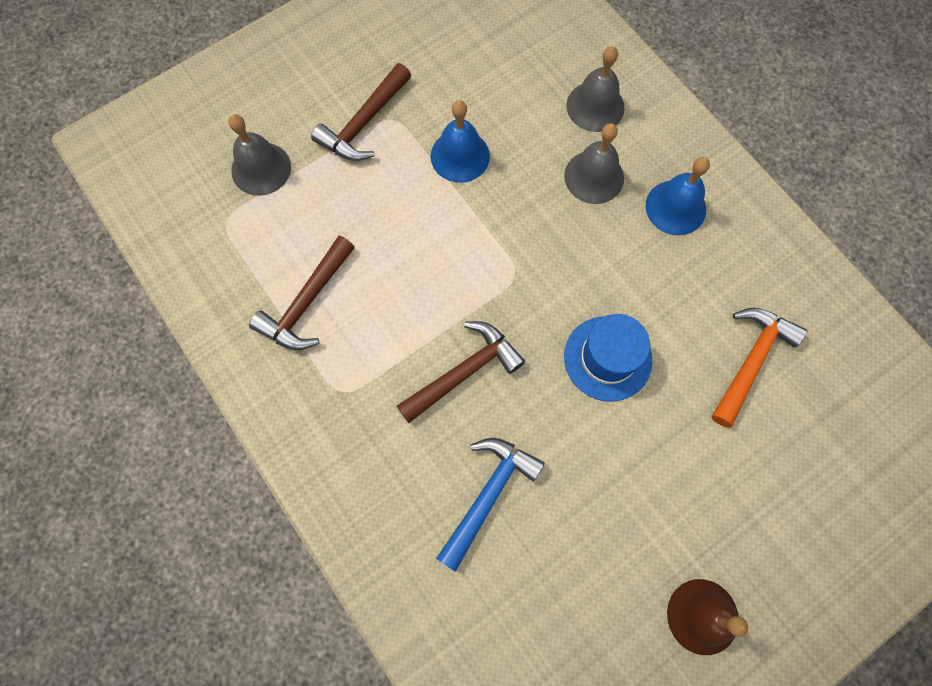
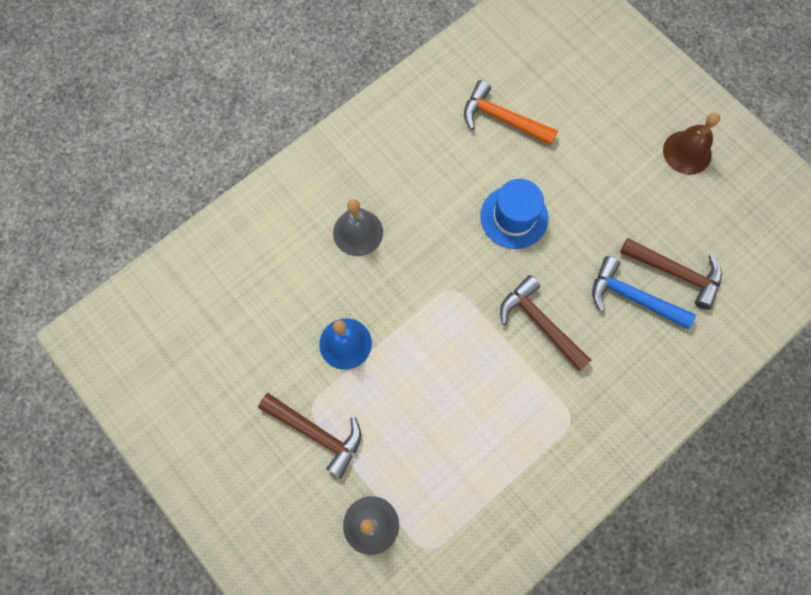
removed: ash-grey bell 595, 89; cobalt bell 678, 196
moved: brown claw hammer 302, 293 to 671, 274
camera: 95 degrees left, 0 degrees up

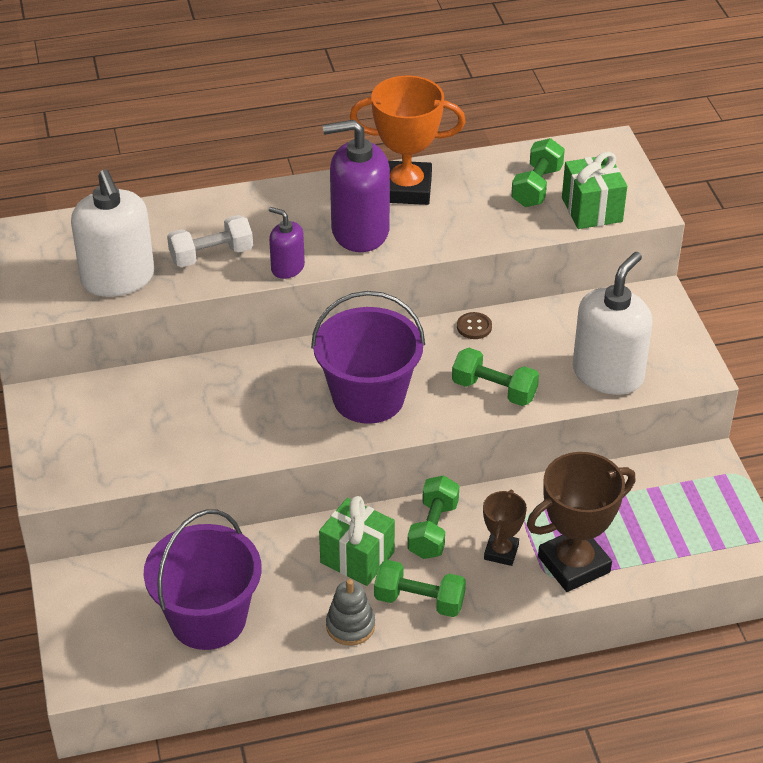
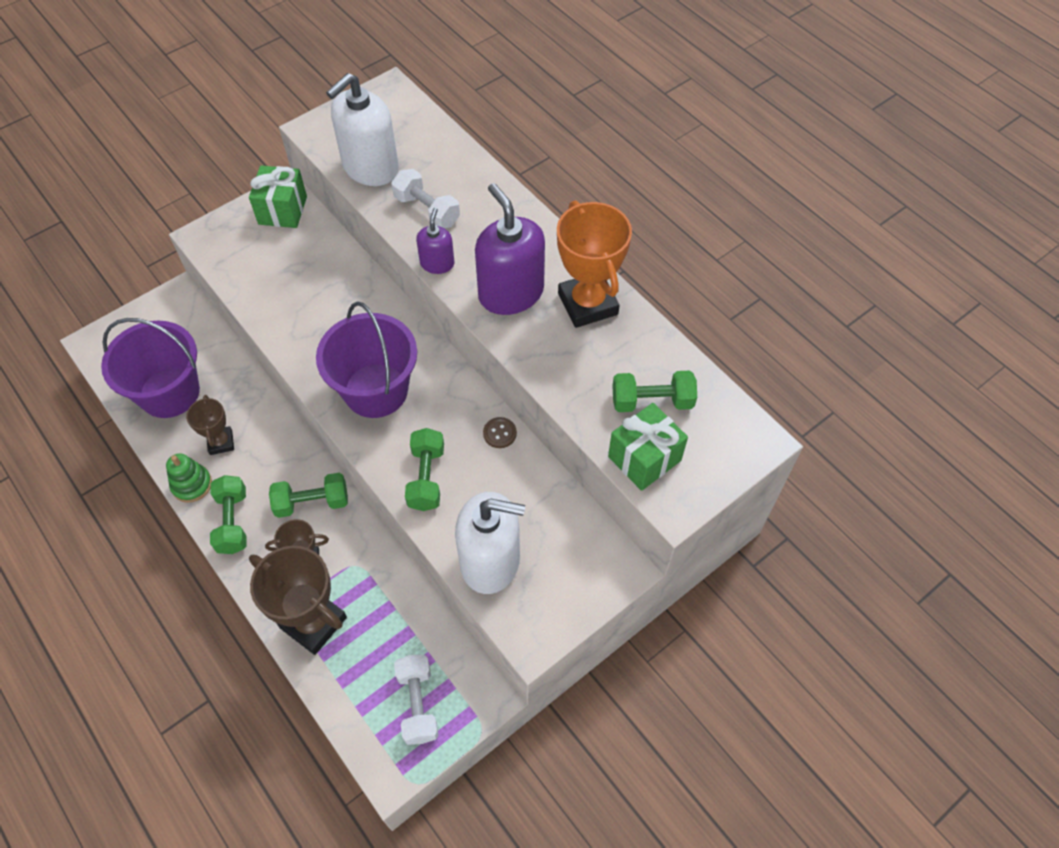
added: brown award cup 210, 425; white dumbbell 416, 700
moved: leaf-green wrapped gift 357, 541 to 278, 196
recoloured: ash-grey stacking toy 350, 612 to leaf-green stacking toy 189, 478
camera: 65 degrees right, 15 degrees up

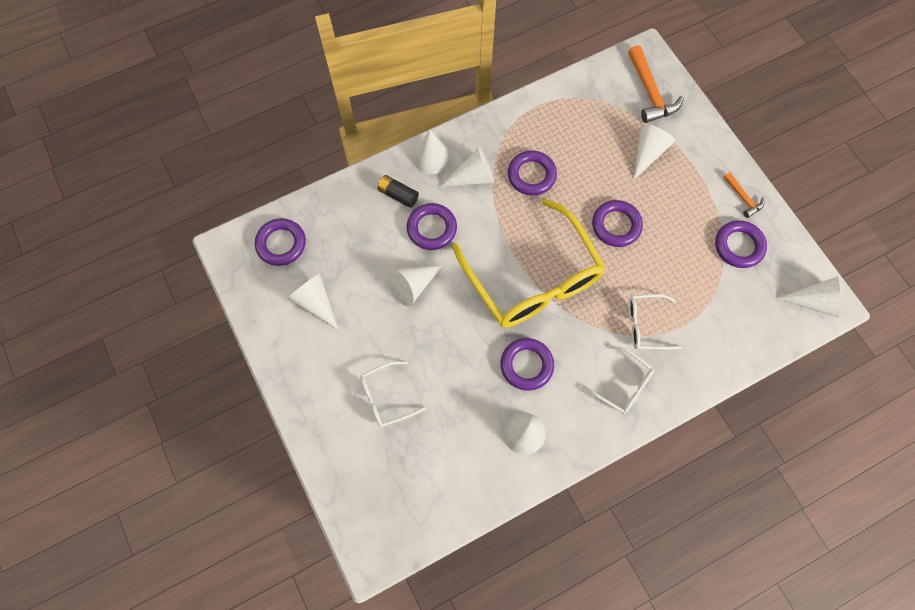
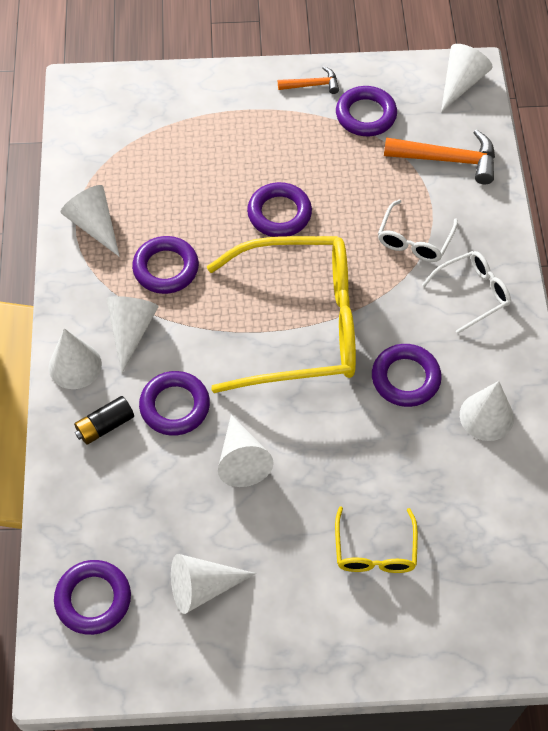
moved: white cone 654, 152 to 90, 221; orange-coloured claw hammer 656, 84 to 439, 156
recoloured: white eyeglasses 393, 394 to yellow eyeglasses 376, 539
camera: 65 degrees left, 10 degrees down

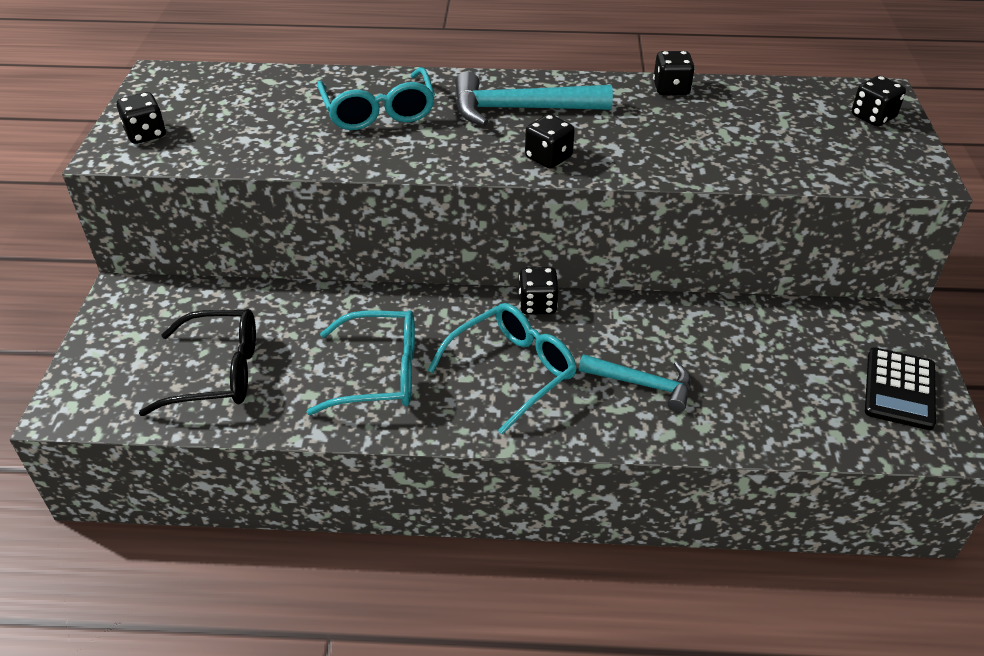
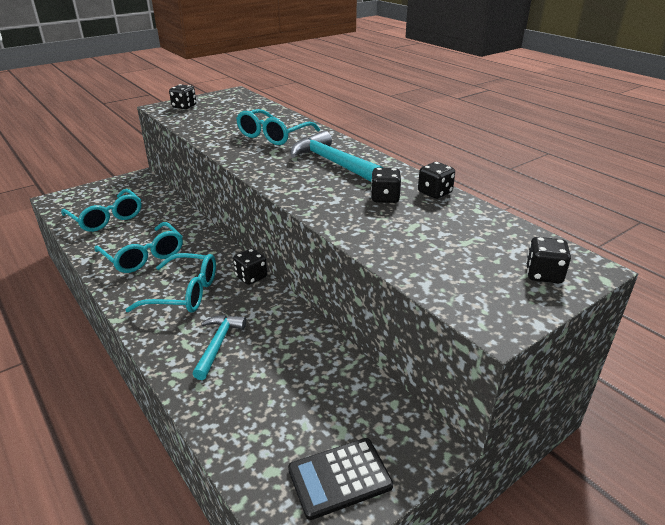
moved: black die 550, 141 to 386, 185
recoloured: black eyeglasses 197, 362 to turquoise eyeglasses 101, 210
turned: turquoise claw hammer 635, 383 = 219, 347 150 degrees counterclockwise
camera: 50 degrees right, 10 degrees down

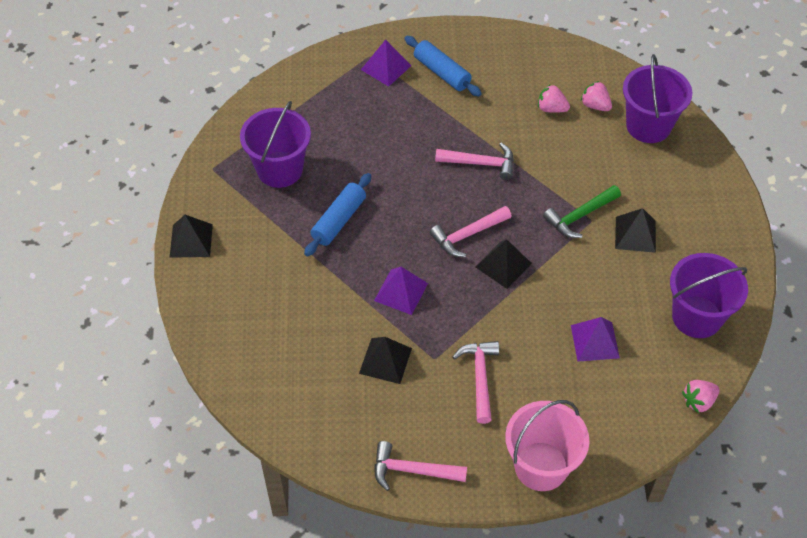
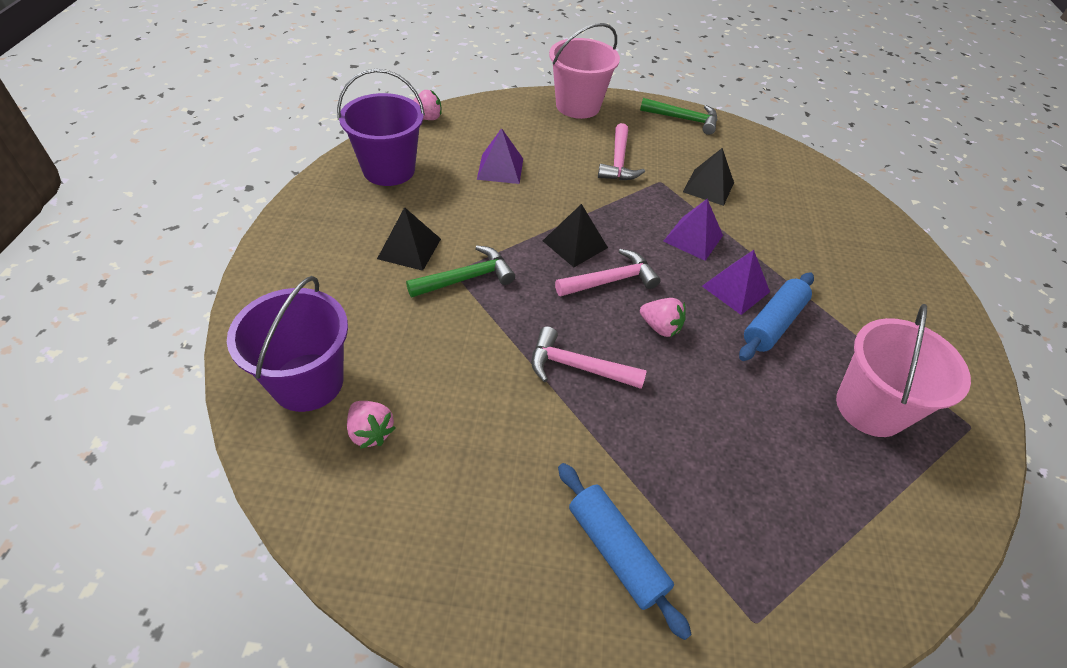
removed: black solid pyramid 191, 236
moved: rose-pink berry 554, 98 to 663, 317; purple solid pyramid 386, 63 to 736, 282
recoloured: rose-pink claw hammer 420, 466 to leaf-green claw hammer 678, 116; purple pail 275, 144 to rose-pink pail 903, 370
camera: 175 degrees left, 5 degrees down

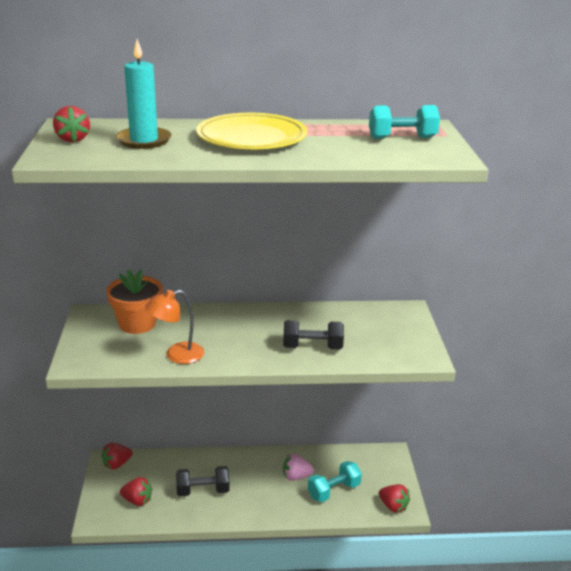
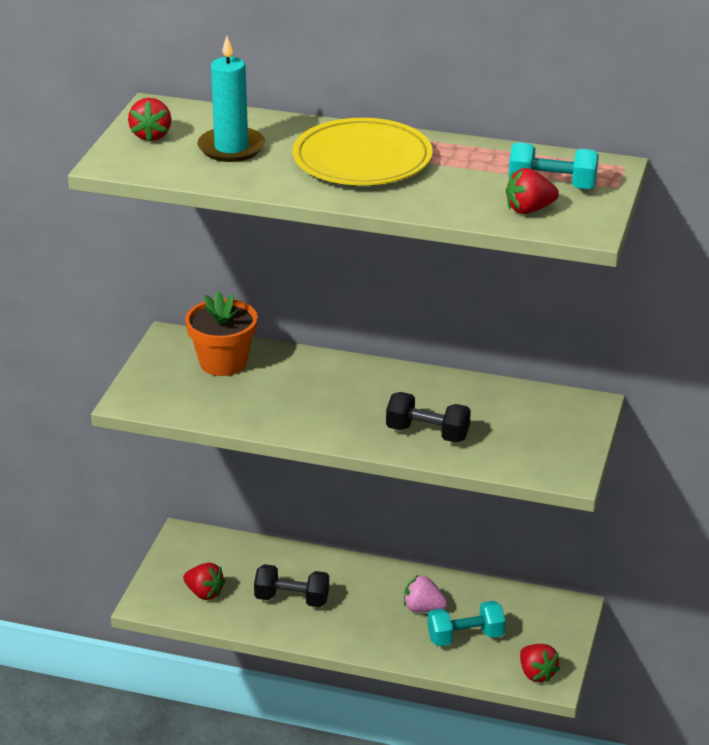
removed: orange-coloured reading lamp 174, 327
moved: crimson berry 117, 456 to 532, 191
camera: 20 degrees right, 5 degrees up

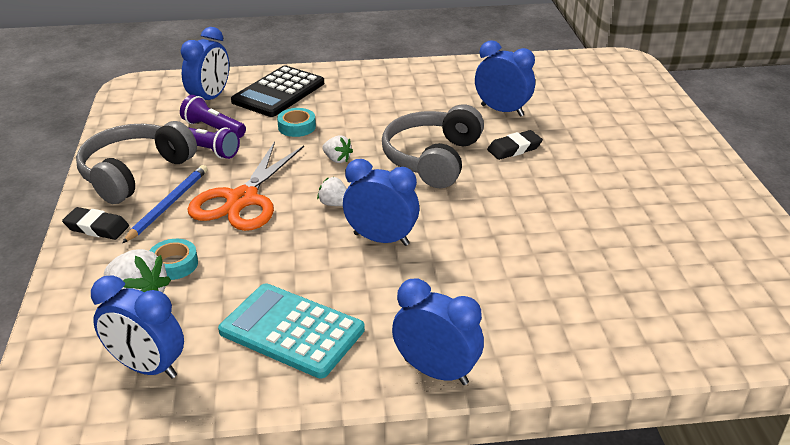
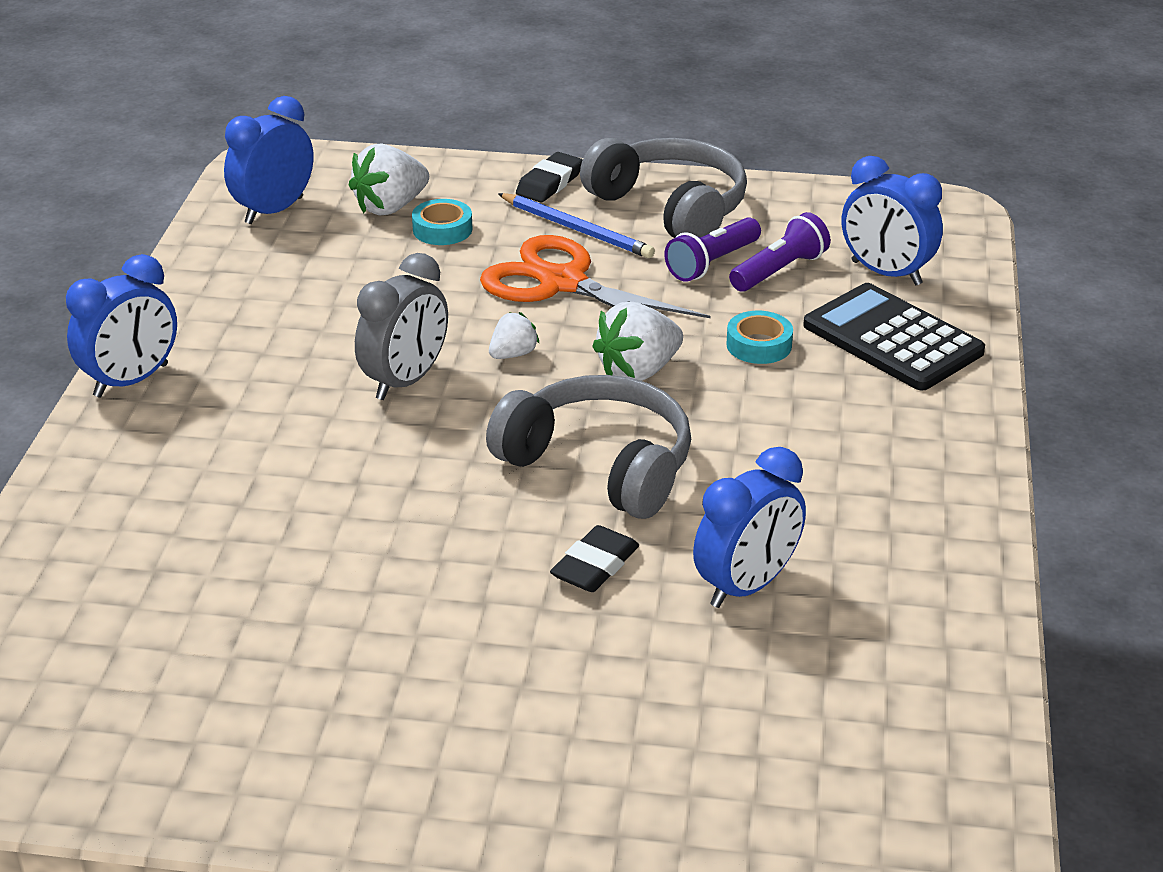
removed: turquoise adding machine 291, 330
recoloured: cobalt alarm clock 381, 202 to ash-grey alarm clock 401, 326
turned: black gum eraser 515, 145 = 594, 558 45 degrees clockwise
resized: white berry 337, 149 = 637, 341 x1.75
camera: 105 degrees right, 0 degrees up

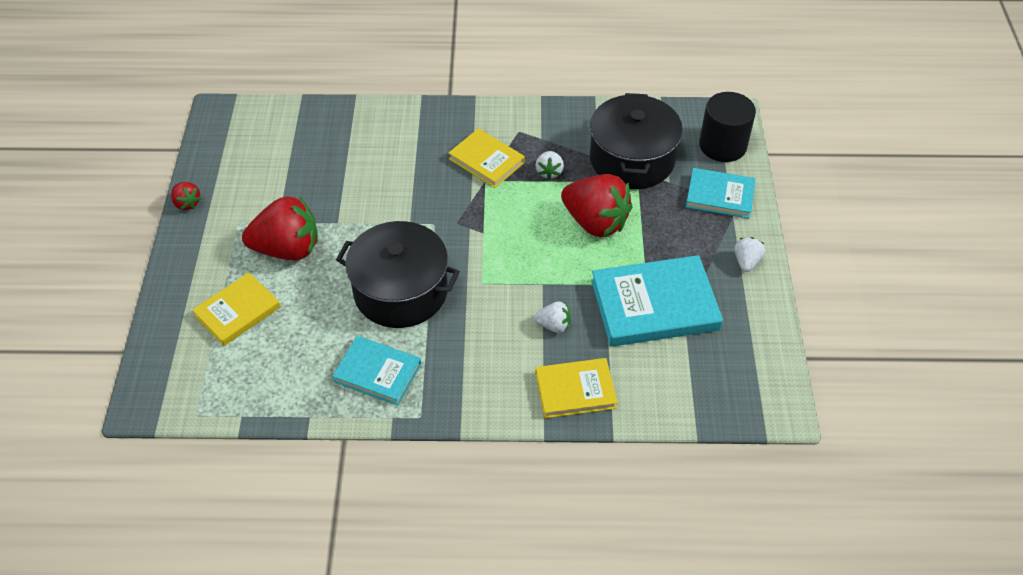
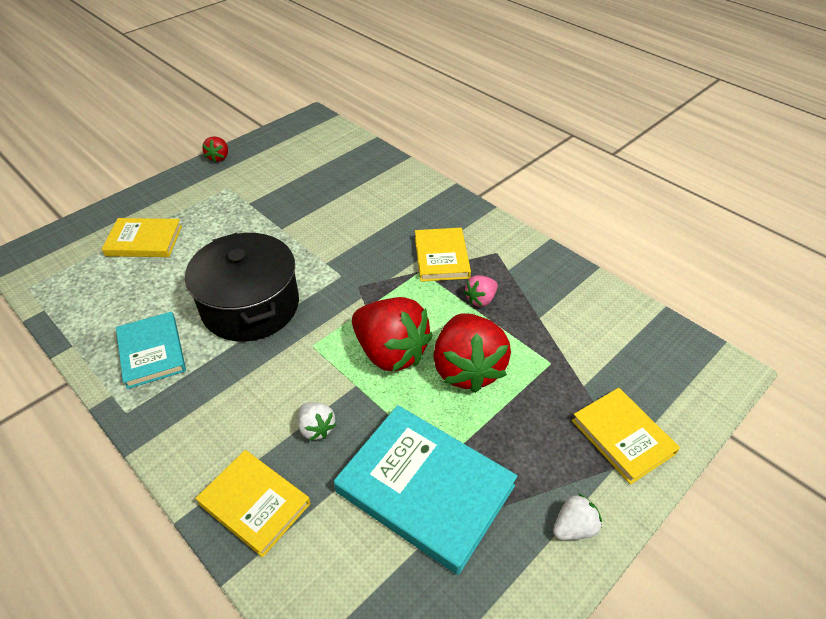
removed: black pot 636, 141; black solid cylinder 727, 127
moved: crimson berry 280, 228 to 392, 334
recoloured: white berry 549, 165 to rose-pink berry 481, 291; turquoise hardcover 721, 193 to yellow hardcover 626, 436
camera: 45 degrees right, 5 degrees down

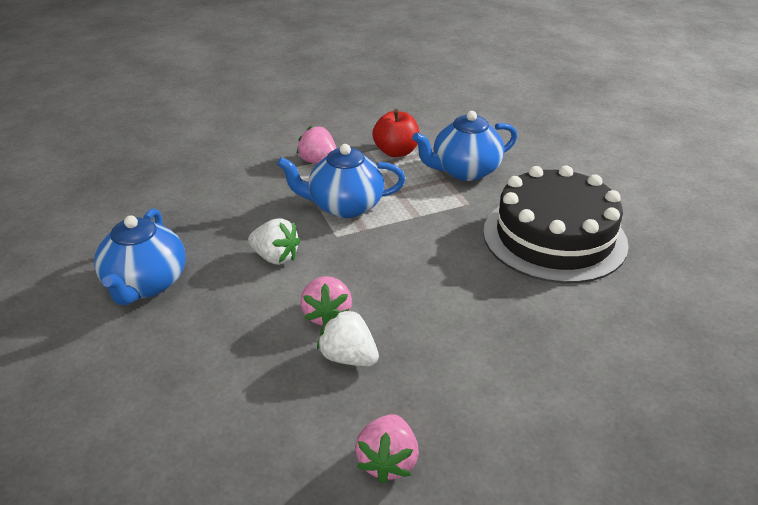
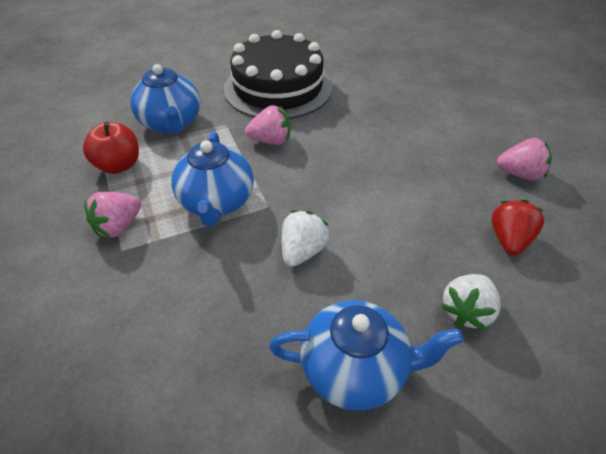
added: crimson berry 518, 227
moved: rose-pink berry 326, 301 to 267, 125; white berry 348, 337 to 471, 302
camera: 90 degrees left, 10 degrees up

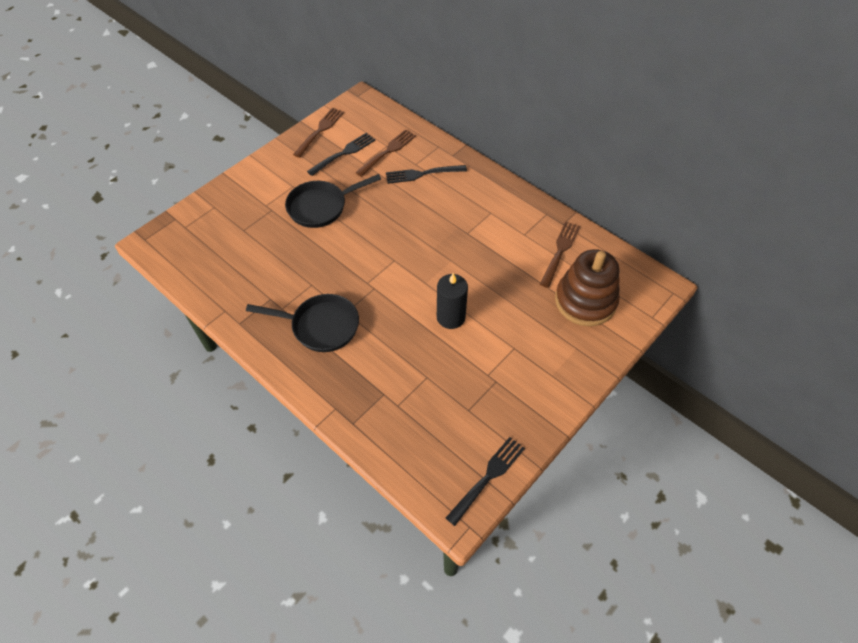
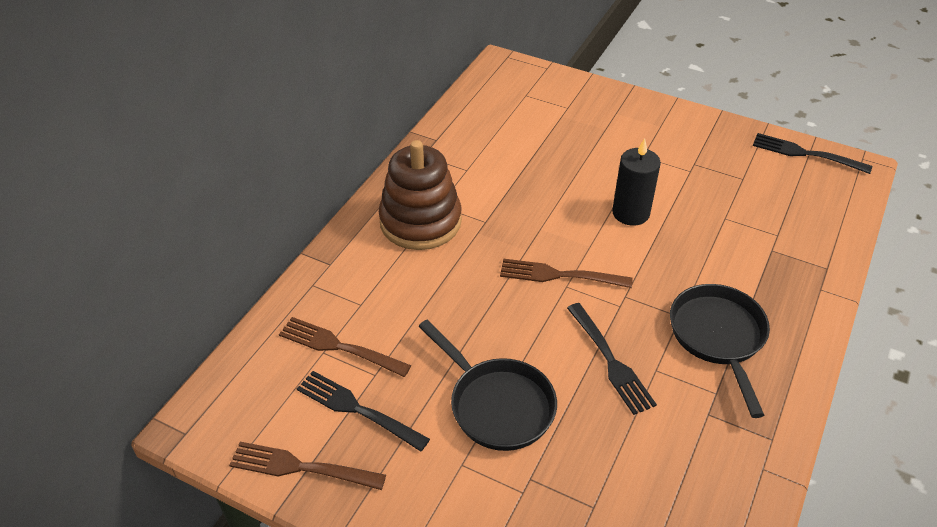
moved: brown stacking toy 587, 287 to 420, 195; brown dinner fork 560, 255 to 566, 273; black dinner fork 426, 174 to 612, 359
camera: 105 degrees left, 10 degrees down

